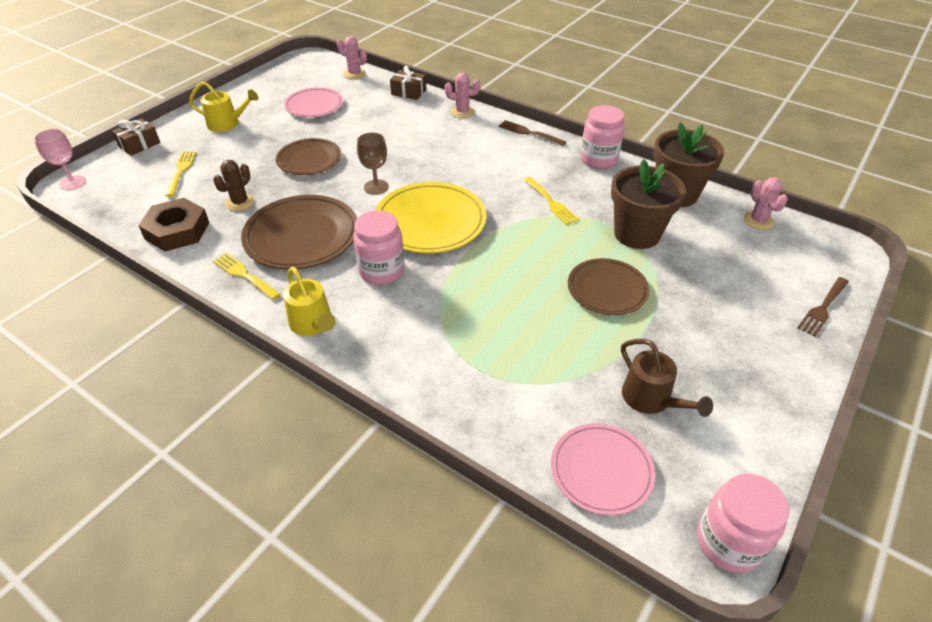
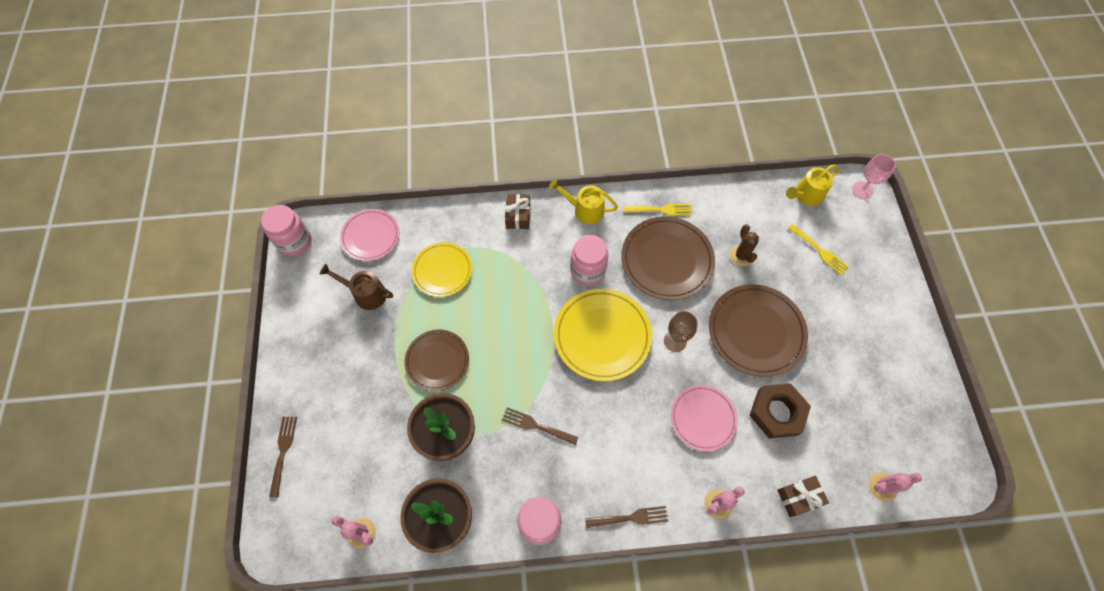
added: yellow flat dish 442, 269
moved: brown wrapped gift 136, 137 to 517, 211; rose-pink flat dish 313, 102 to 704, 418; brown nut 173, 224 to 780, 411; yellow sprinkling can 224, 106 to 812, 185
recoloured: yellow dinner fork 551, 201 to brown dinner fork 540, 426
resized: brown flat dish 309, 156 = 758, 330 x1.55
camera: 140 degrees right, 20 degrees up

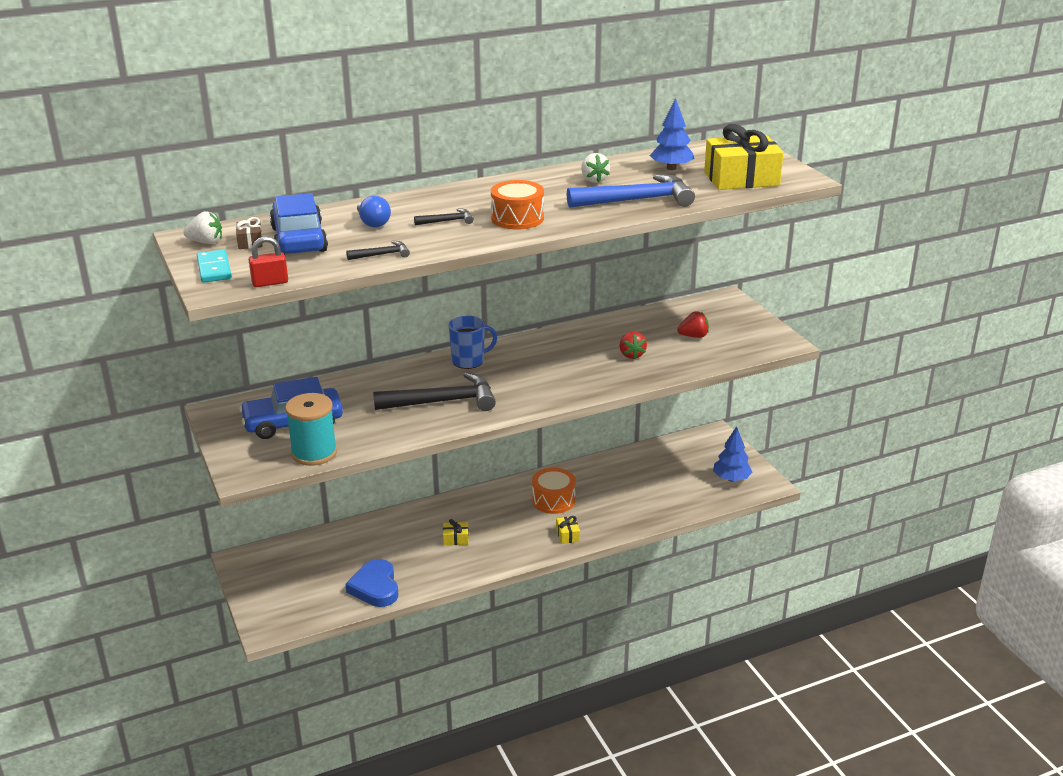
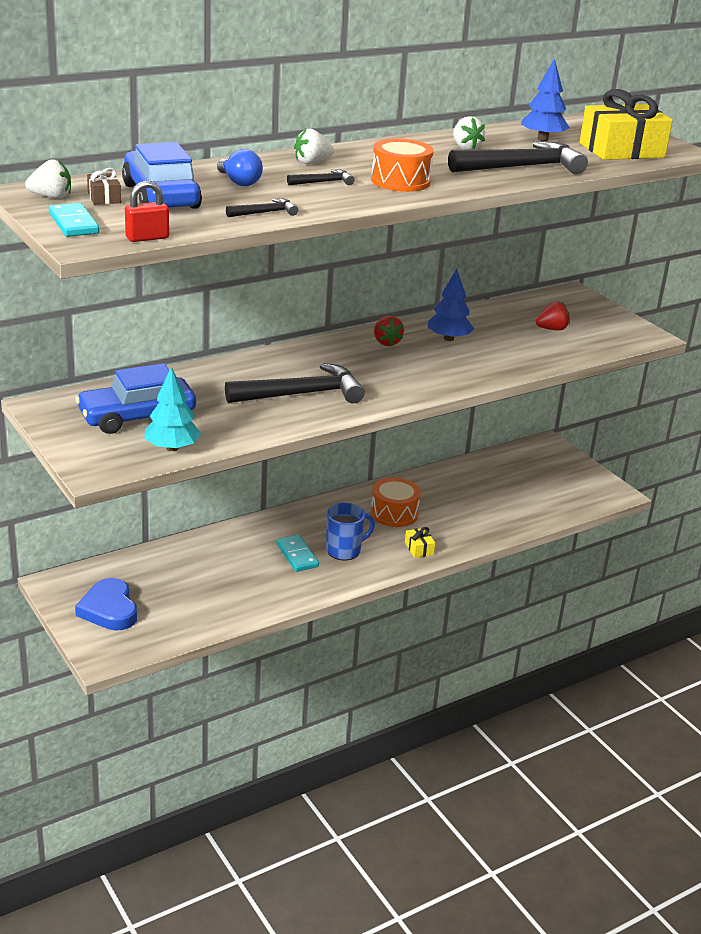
added: white berry 314, 146
moved: cobalt heart shape 371, 583 to 106, 604; cobalt mug 472, 342 to 350, 531; crimson berry 633, 345 to 389, 331; cobalt fir tree 732, 454 to 451, 305
replaced: turquoise bobbin 311, 429 to turquoise fir tree 172, 409; yellow wrapped gift 456, 532 to turquoise domino piece 297, 553
recoloured: cobalt claw hammer 631, 191 to black claw hammer 518, 157
camera: 10 degrees left, 0 degrees up

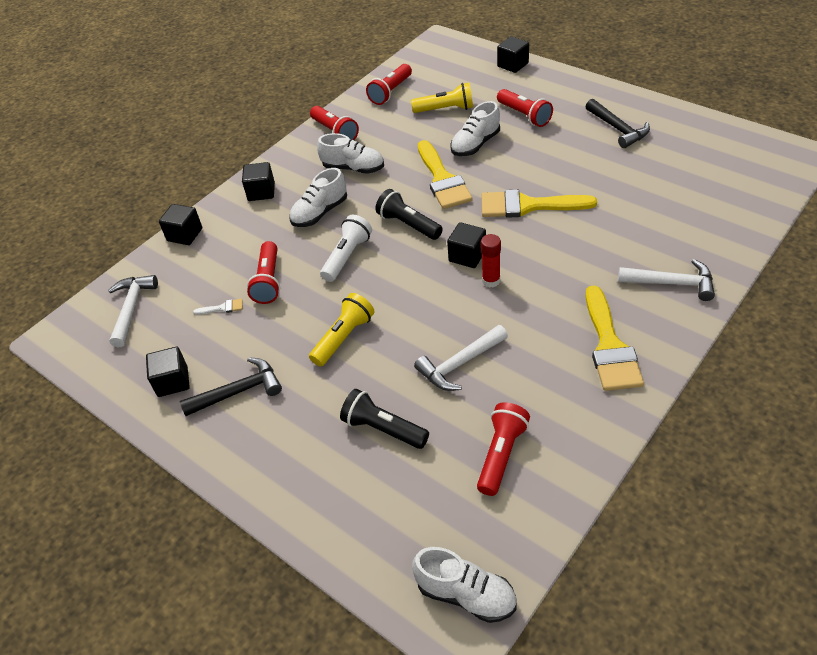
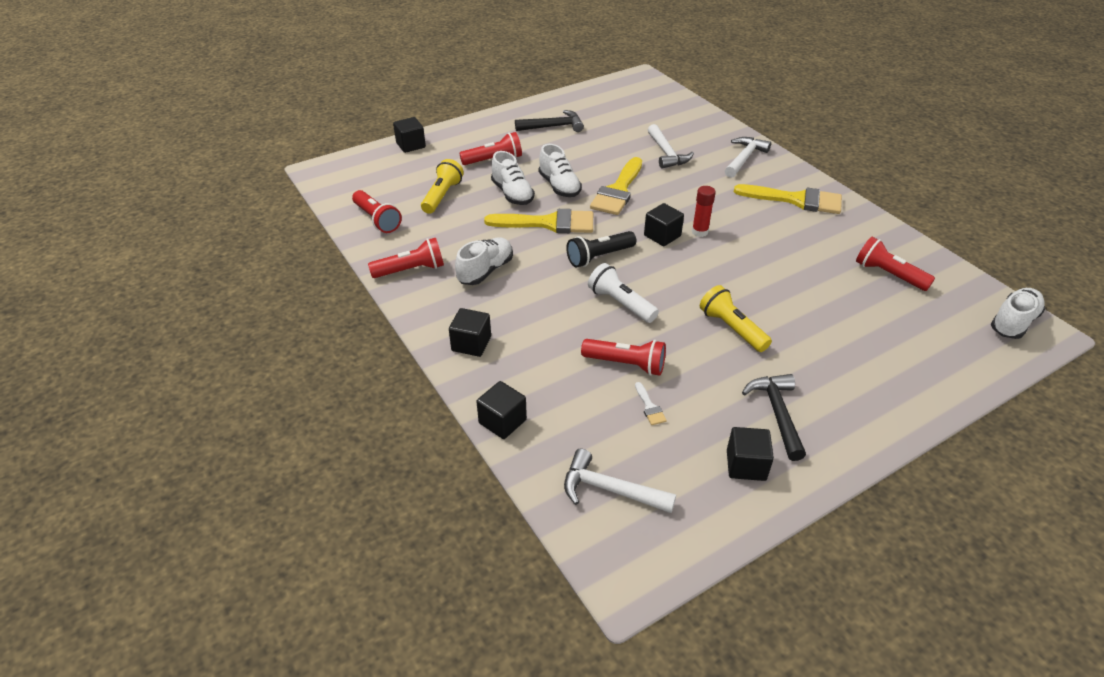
removed: black torch 384, 419
moved: white lace-up shoe 318, 197 to 560, 170; white claw hammer 461, 358 to 671, 146
turned: white brush 218, 307 = 651, 403 150 degrees clockwise
camera: 75 degrees left, 5 degrees down

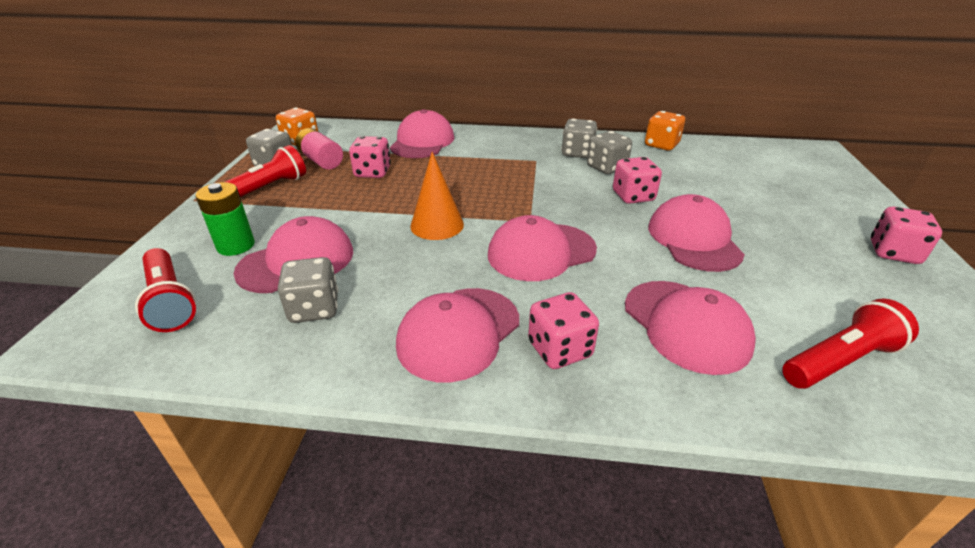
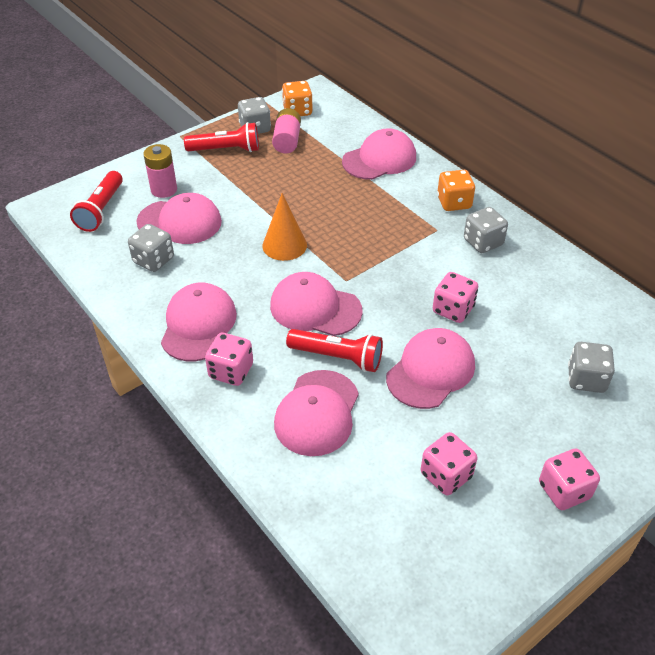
moved: crimson torch 850, 344 to 334, 350; rose-pink die 370, 157 to 449, 463; orange-coloured die 665, 130 to 456, 190; ash-grey die 609, 152 to 591, 367
recoloured: leaf-green power cell 225, 219 to rose-pink power cell 160, 171
turned: rose-pink cap 457, 335 = 199, 322 105 degrees clockwise
camera: 45 degrees right, 10 degrees up

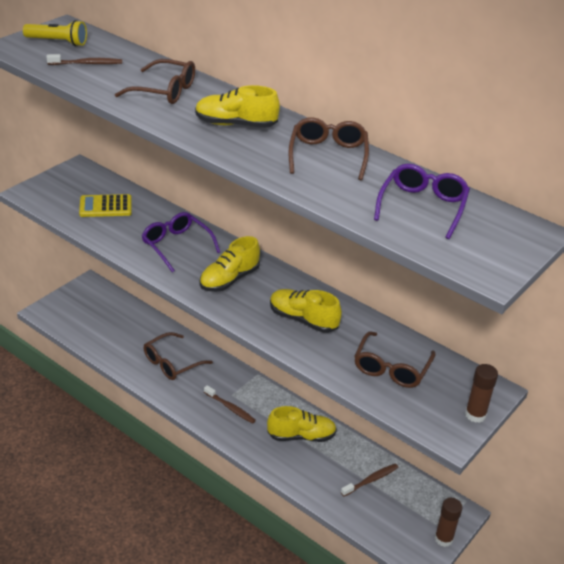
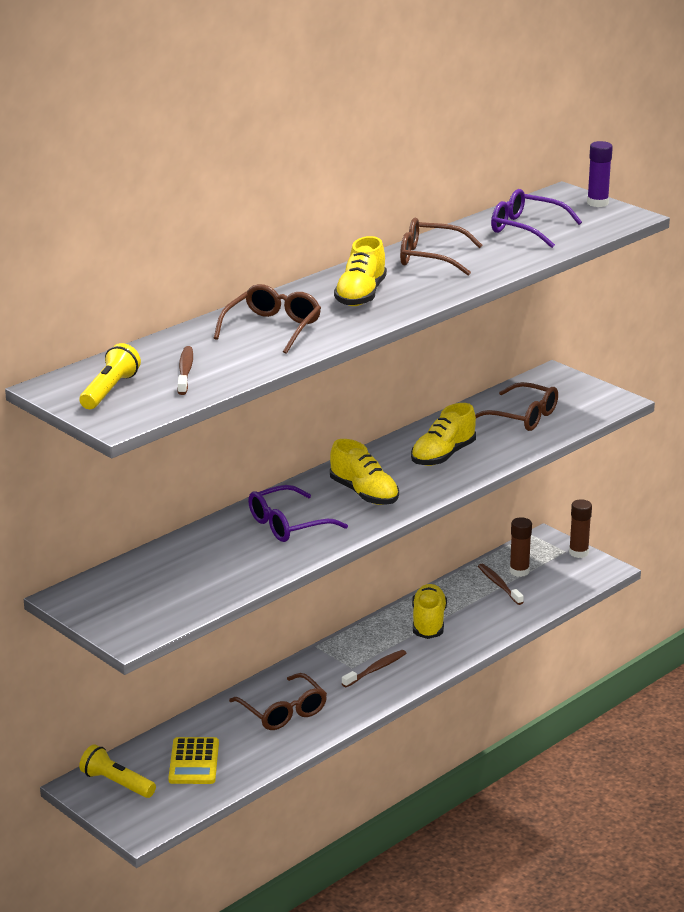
added: yellow torch 117, 771; purple stick of glue 600, 174
moved: yellow adding machine 105, 205 to 193, 760; brown stick of glue 481, 393 to 521, 547
camera: 80 degrees left, 10 degrees down

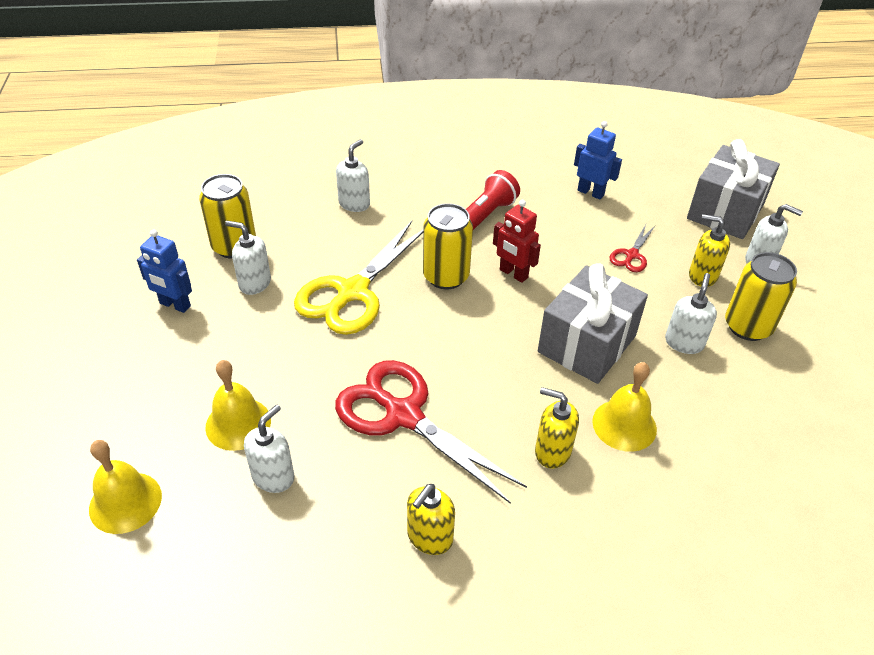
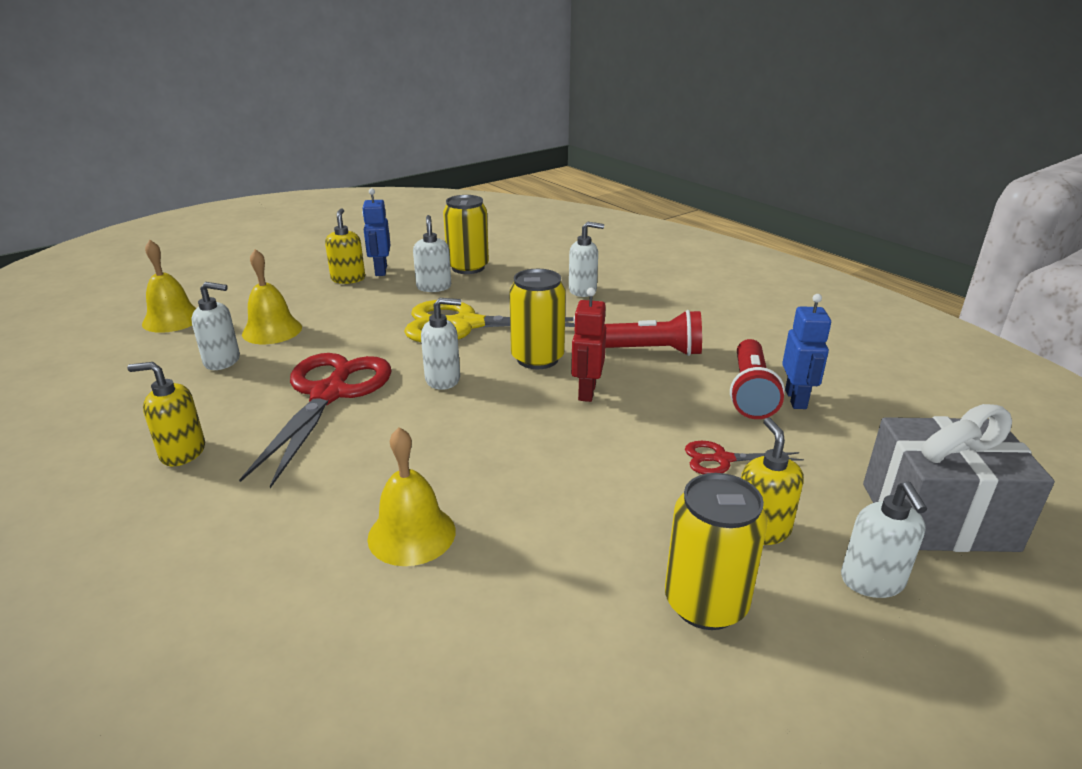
removed: ash-grey wrapped gift 593, 323
added: crimson torch 757, 379
moved: yellow pump bottle 557, 428 to 345, 246; white pump bottle 691, 313 to 441, 344
camera: 60 degrees right, 15 degrees down

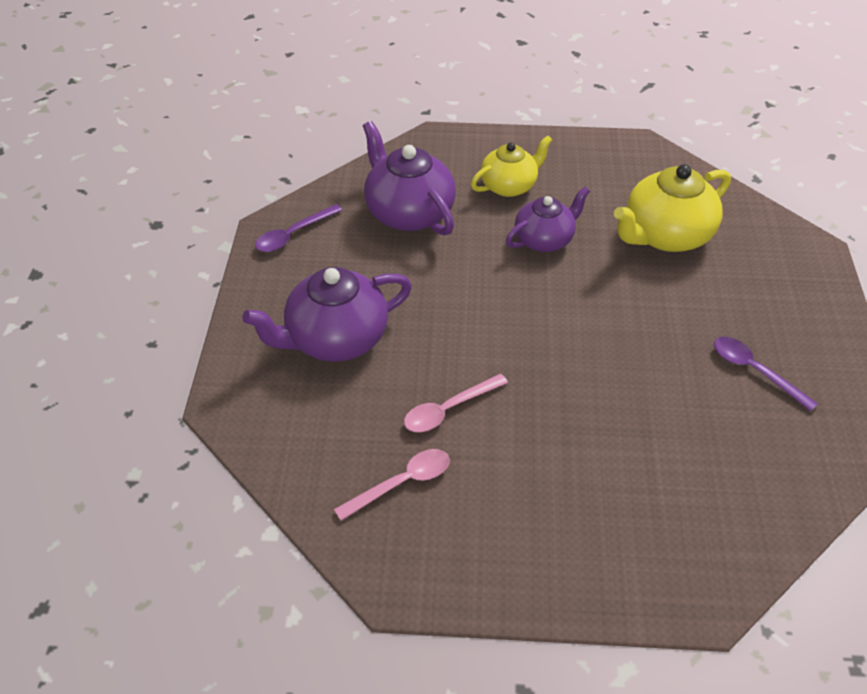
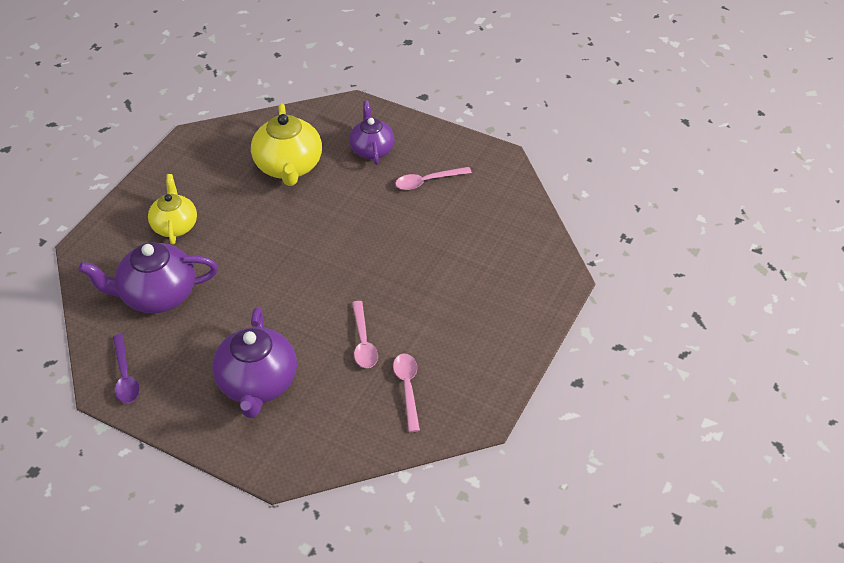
moved: purple tea pot 548, 219 to 372, 133
recoloured: purple spoon 766, 374 to rose-pink spoon 433, 178
camera: 65 degrees left, 0 degrees up

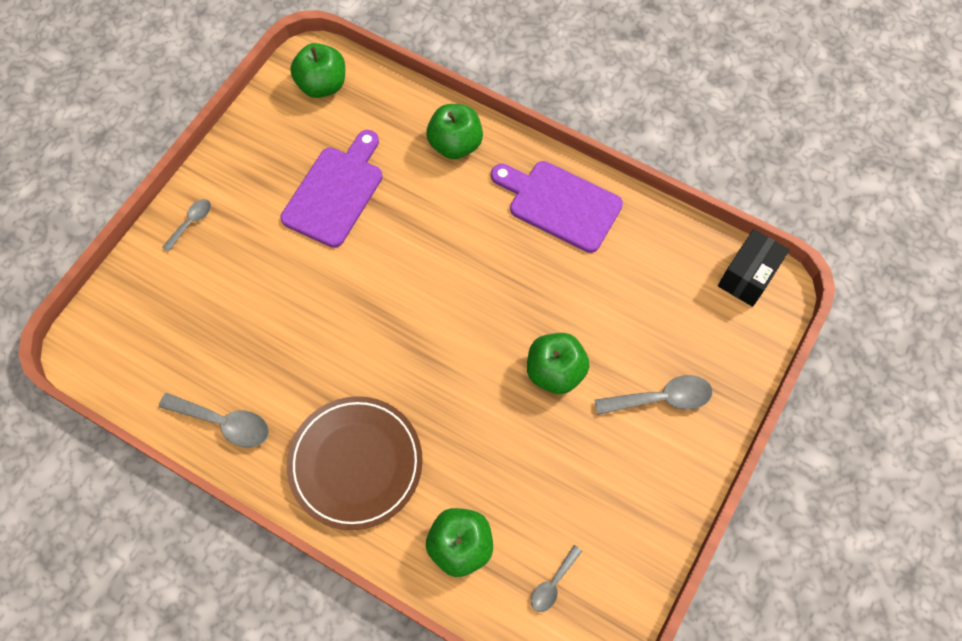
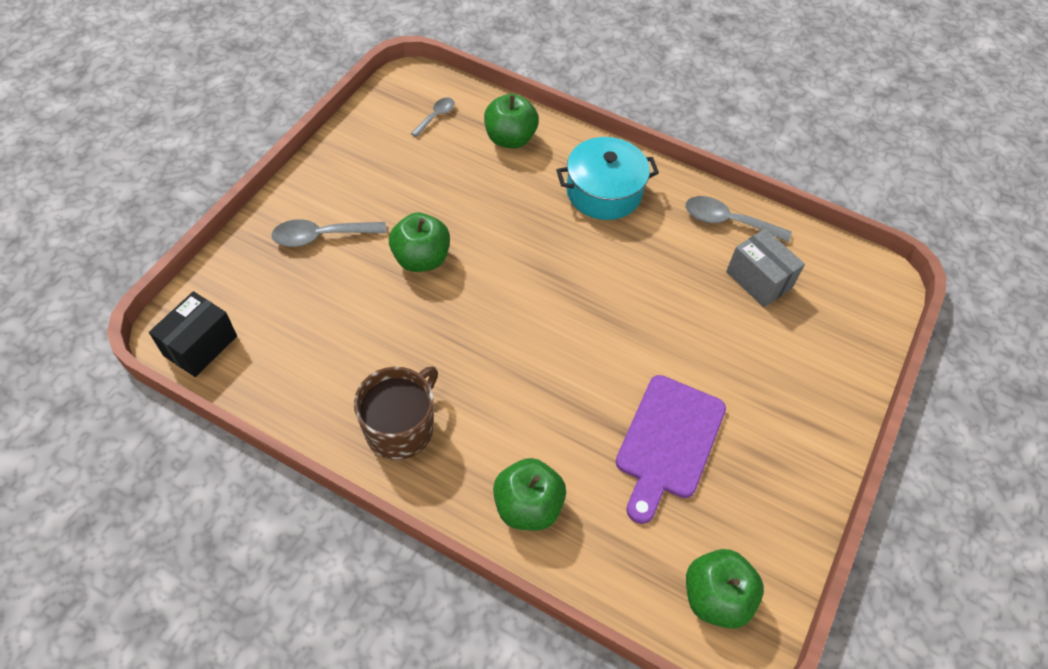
removed: ash-grey spoon 186, 225
added: ash-grey package 765, 268
replaced: purple bread board 557, 207 to brown mug 396, 413; brown flat dish 355, 463 to turquoise pot 607, 178
camera: 175 degrees right, 10 degrees down

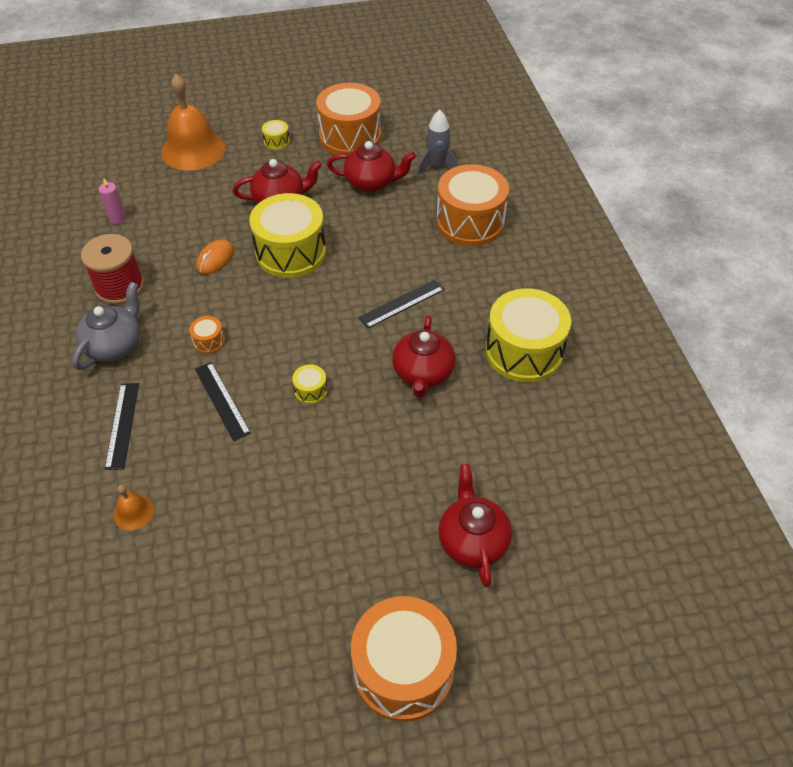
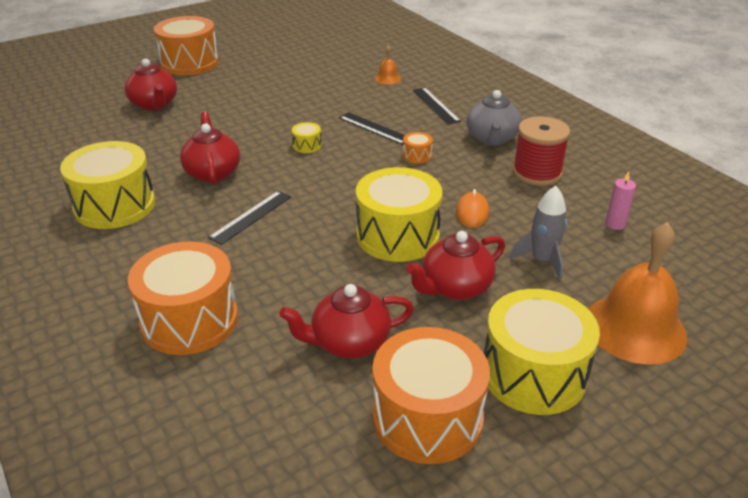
moved: ash-grey spaceship 438, 142 to 538, 233
resized: yellow drum 276, 135 = 542, 352 x2.43
camera: 160 degrees right, 15 degrees down

